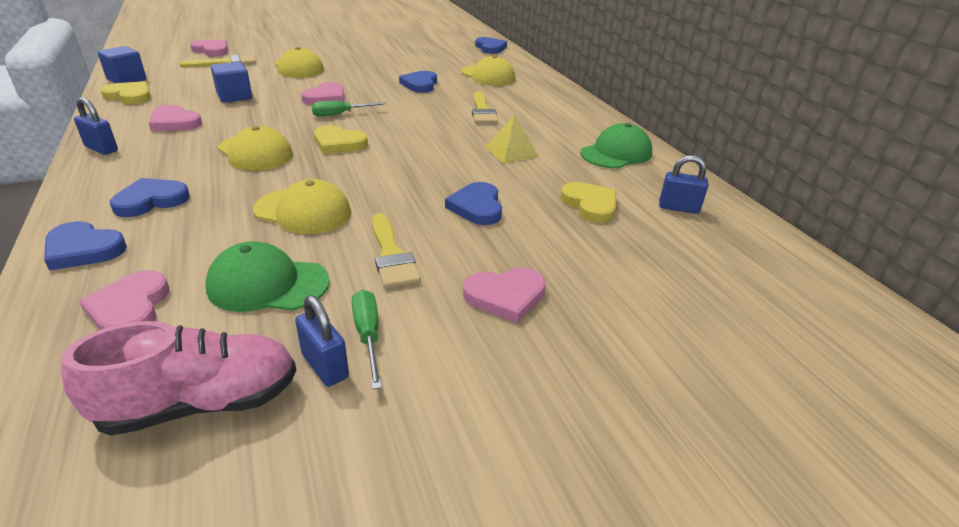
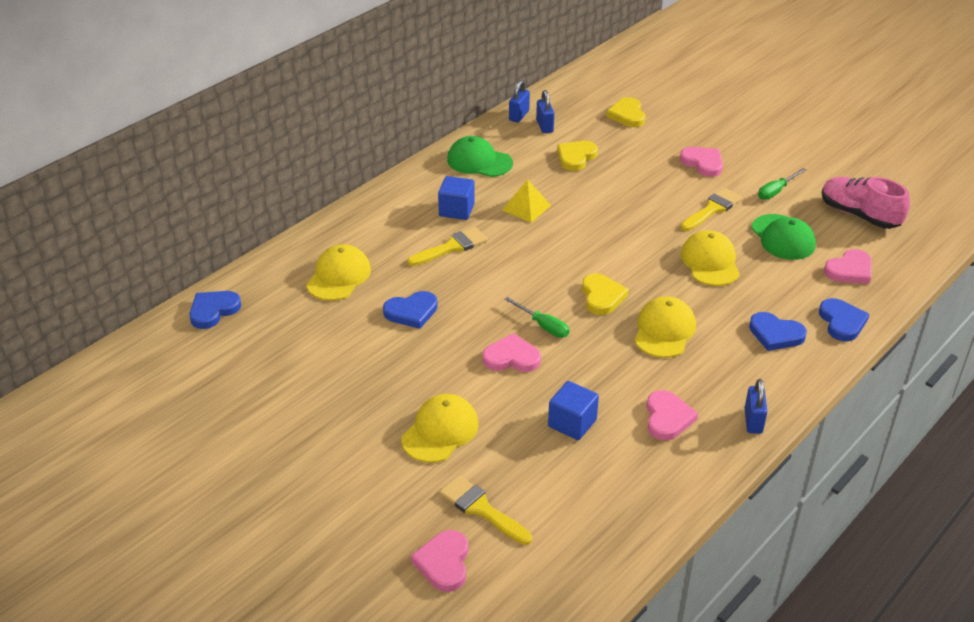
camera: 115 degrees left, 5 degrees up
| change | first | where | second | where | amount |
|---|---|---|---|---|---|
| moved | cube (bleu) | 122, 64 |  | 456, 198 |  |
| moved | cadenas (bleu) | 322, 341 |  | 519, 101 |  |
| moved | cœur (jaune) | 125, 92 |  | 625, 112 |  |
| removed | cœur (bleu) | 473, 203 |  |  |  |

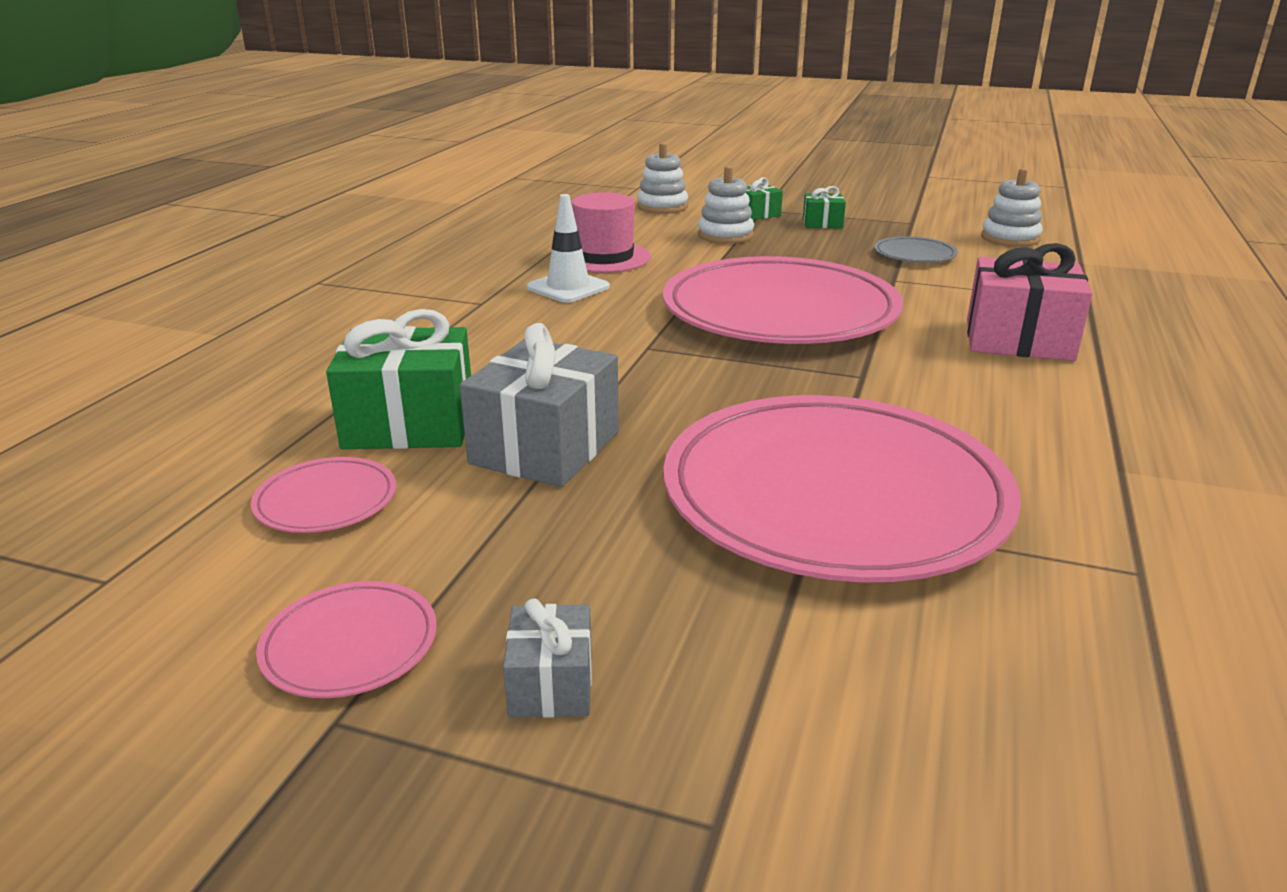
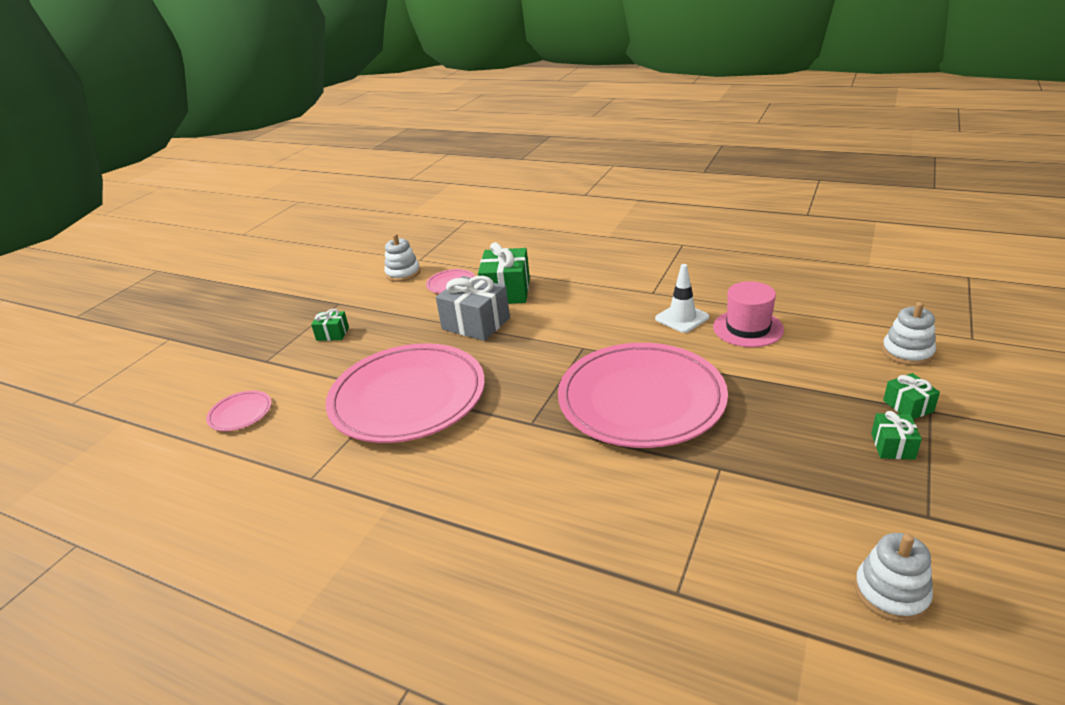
camera: 100 degrees right, 5 degrees up
| change | first | where | second | where | amount |
|---|---|---|---|---|---|
| moved | assiette (rose) | 346, 639 |  | 238, 411 |  |
| recoloured | cadeau (gris) | 547, 658 | cadeau (vert) | 330, 325 |  |
| moved | jouet à empiler (blanc) | 726, 205 |  | 402, 258 |  |
| removed | assiette (gris) | 916, 249 |  |  |  |
| removed | cadeau (rose) | 1030, 302 |  |  |  |

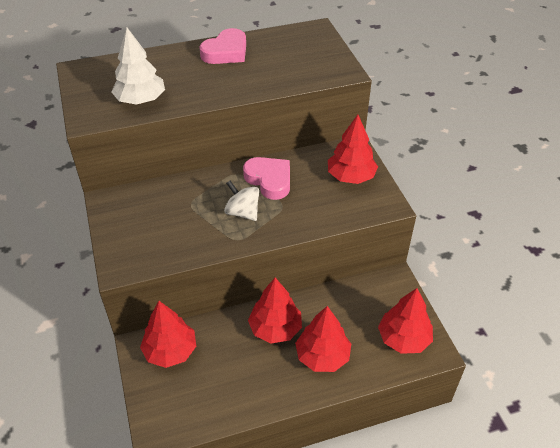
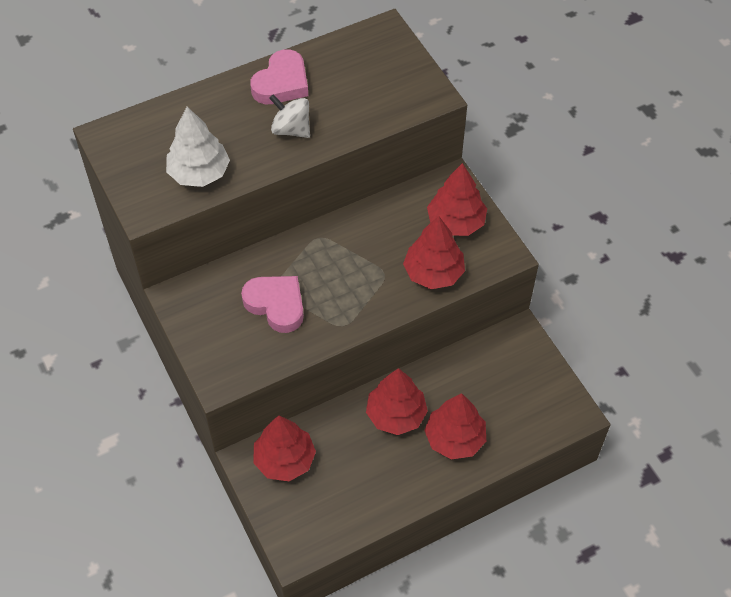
camera: 10 degrees left, 10 degrees up
| change | first | where | second | where | amount |
|---|---|---|---|---|---|
| moved | cœur (rose) | 266, 178 |  | 272, 304 |  |
| moved | toupie (blanc) | 241, 201 |  | 289, 116 |  |
| moved | arbre (rouge) | 405, 321 |  | 434, 252 |  |

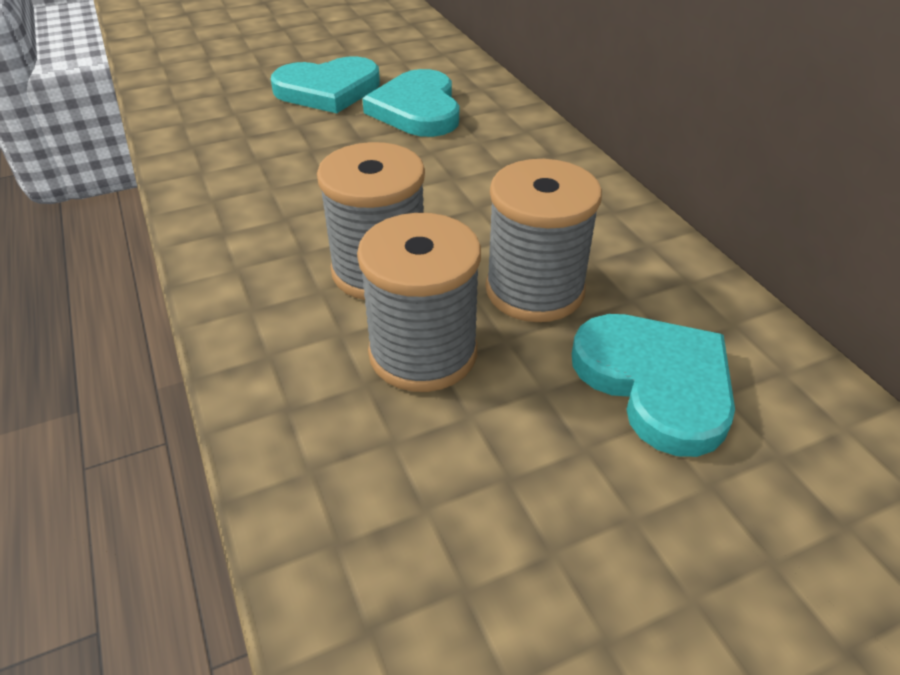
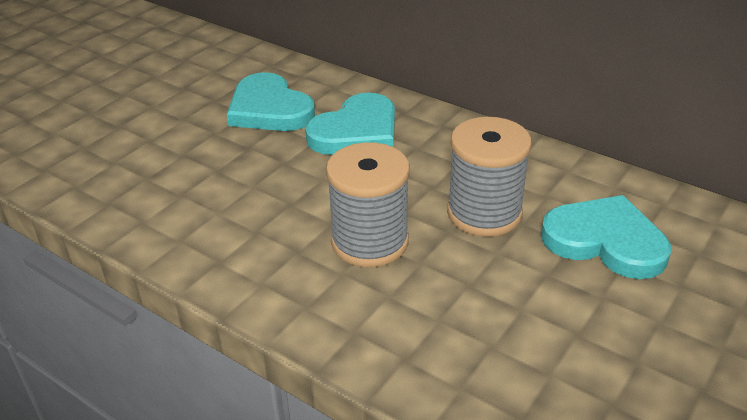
camera: 30 degrees left, 5 degrees down
| change | first | where | second | where | amount |
|---|---|---|---|---|---|
| moved | cœur (turquoise) | 325, 84 |  | 350, 124 |  |
| removed | bobine (gris) | 419, 302 |  |  |  |

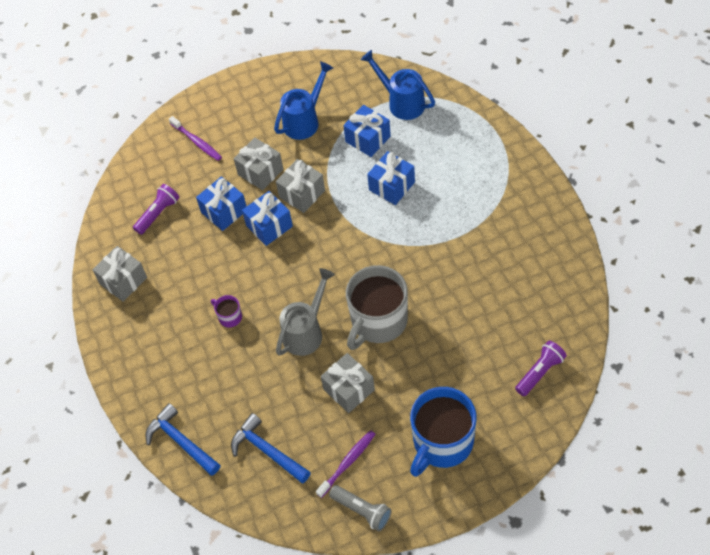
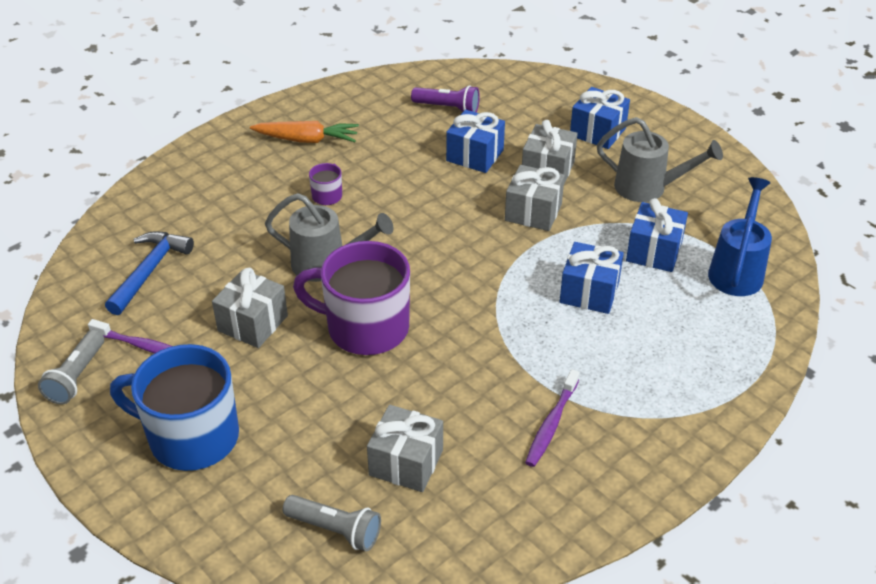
camera: 65 degrees right, 15 degrees down
| change | first | where | second | where | amount |
|---|---|---|---|---|---|
| added |  |  | carotte (orange) | 304, 132 |  |
| recoloured | lampe de poche (violet) | 541, 368 | lampe de poche (gris) | 332, 523 |  |
| recoloured | tasse (gris) | 377, 307 | tasse (violet) | 351, 298 |  |
| moved | cadeau (gris) | 119, 273 |  | 405, 448 |  |
| moved | brosse à dents (violet) | 195, 138 |  | 552, 418 |  |
| moved | cadeau (bleu) | 267, 218 |  | 600, 118 |  |
| recoloured | arrosoir (bleu) | 303, 100 | arrosoir (gris) | 660, 159 |  |
| removed | marteau (bleu) | 182, 439 |  |  |  |

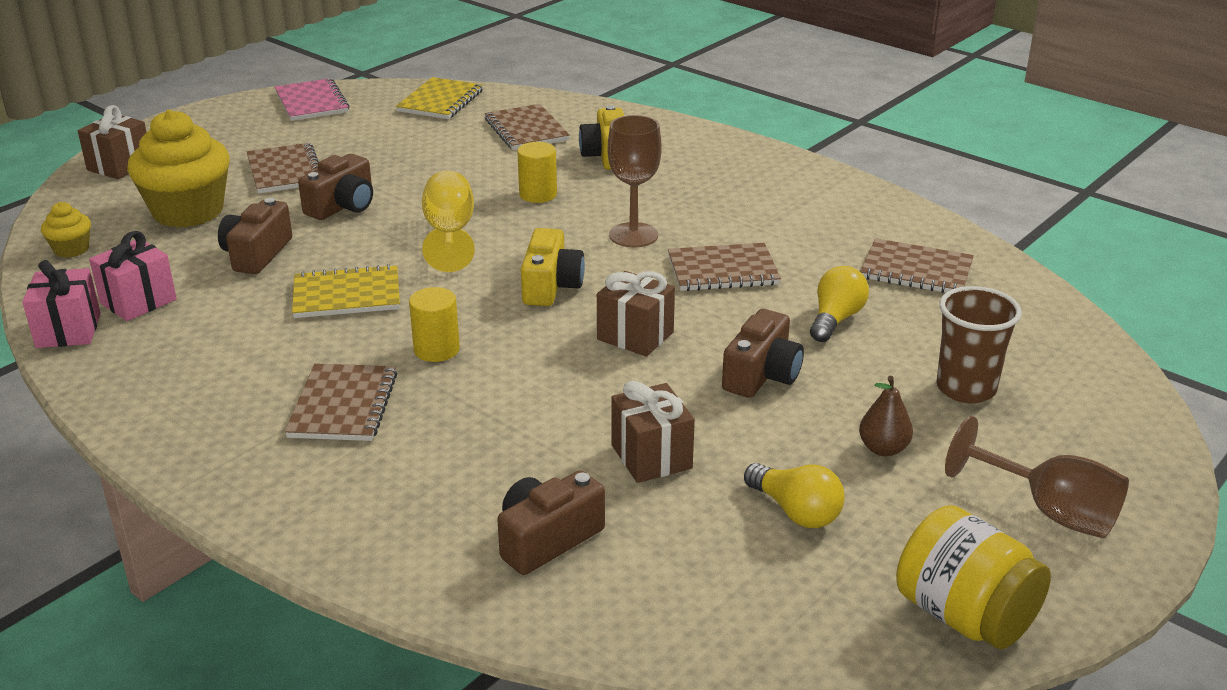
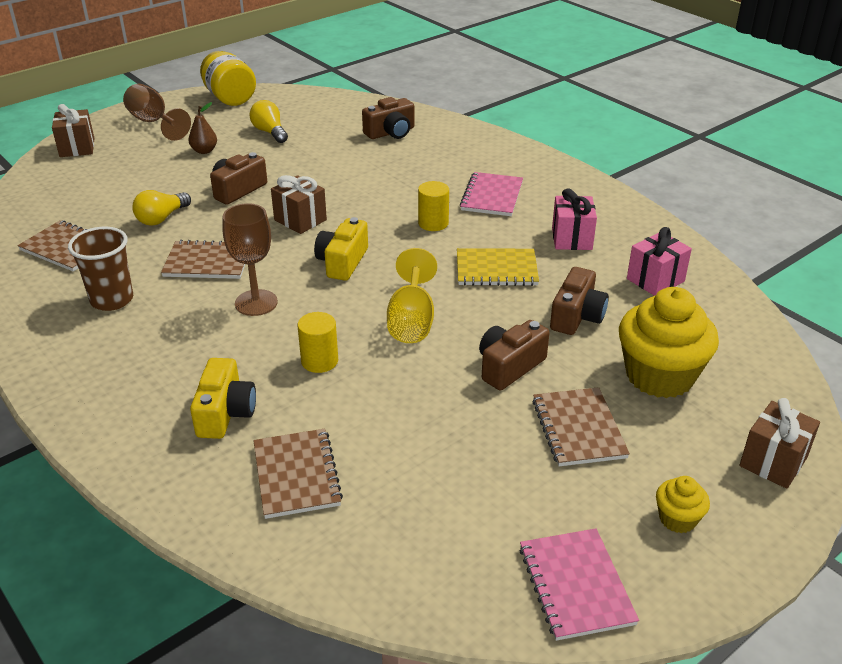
camera: 170 degrees left, 5 degrees up
| change | first | where | second | where | amount |
|---|---|---|---|---|---|
| moved | cadeau (marron) | 653, 432 |  | 73, 130 |  |
| moved | gobelet (marron) | 979, 344 |  | 100, 268 |  |
| recoloured | carnet (marron) | 341, 402 | carnet (rose) | 491, 194 |  |
| moved | cadeau (rose) | 61, 304 |  | 574, 219 |  |
| moved | muffin (jaune) | 66, 230 |  | 683, 504 |  |
| removed | carnet (jaune) | 439, 98 |  |  |  |

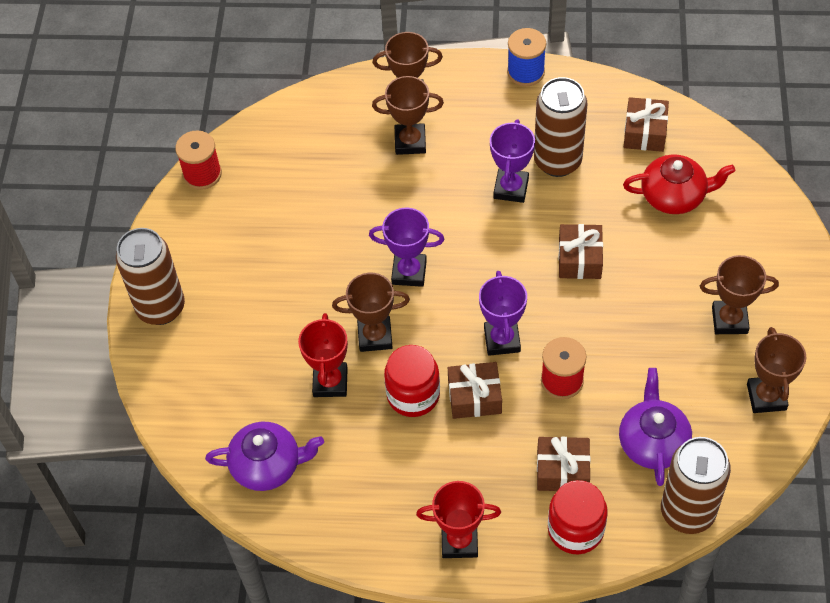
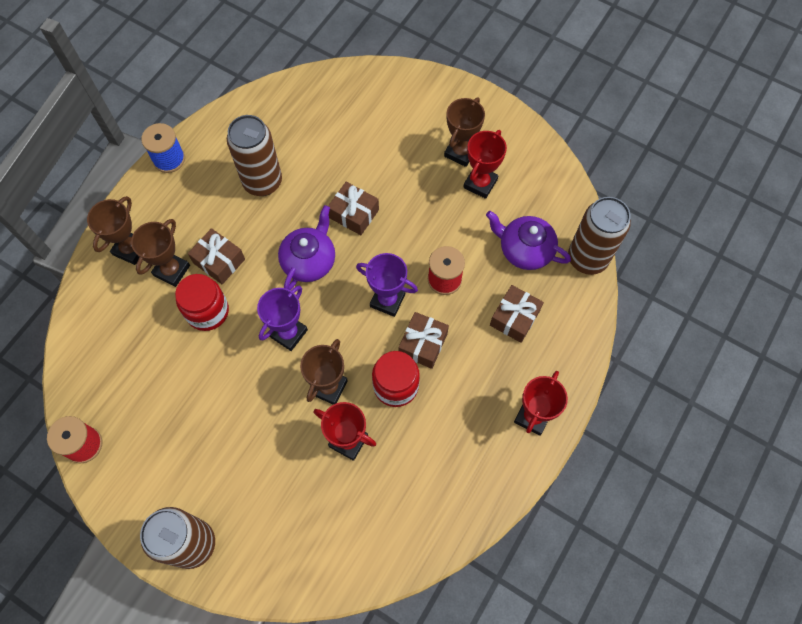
camera: 65 degrees left, 10 degrees up
| change | first | where | second | where | amount |
|---|---|---|---|---|---|
| moved | bocal (rouge) | 578, 517 |  | 202, 302 |  |
| moved | cadeau (marron) | 646, 124 |  | 216, 256 |  |
| moved | théière (violet) | 264, 456 |  | 306, 247 |  |
| added |  |  | trophée (rouge) | 485, 164 |  |
| removed | trophée (violet) | 512, 161 |  |  |  |
| removed | théière (rouge) | 679, 184 |  |  |  |
| removed | trophée (marron) | 776, 370 |  |  |  |

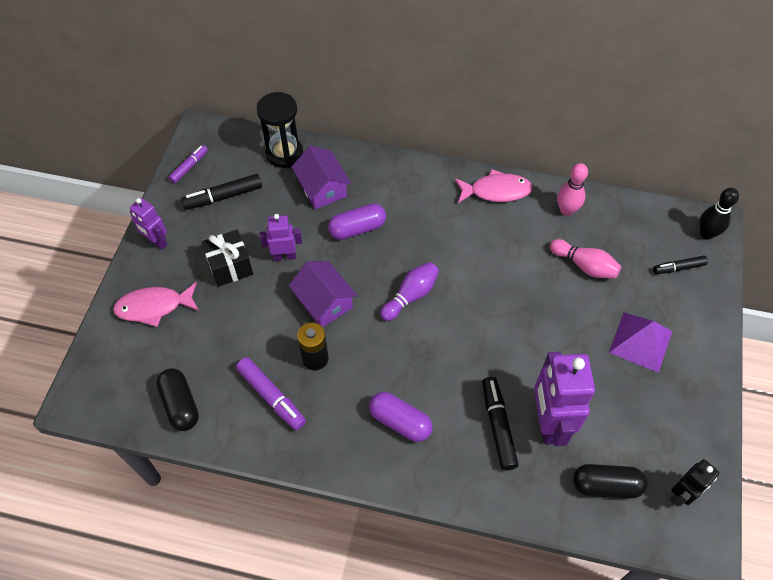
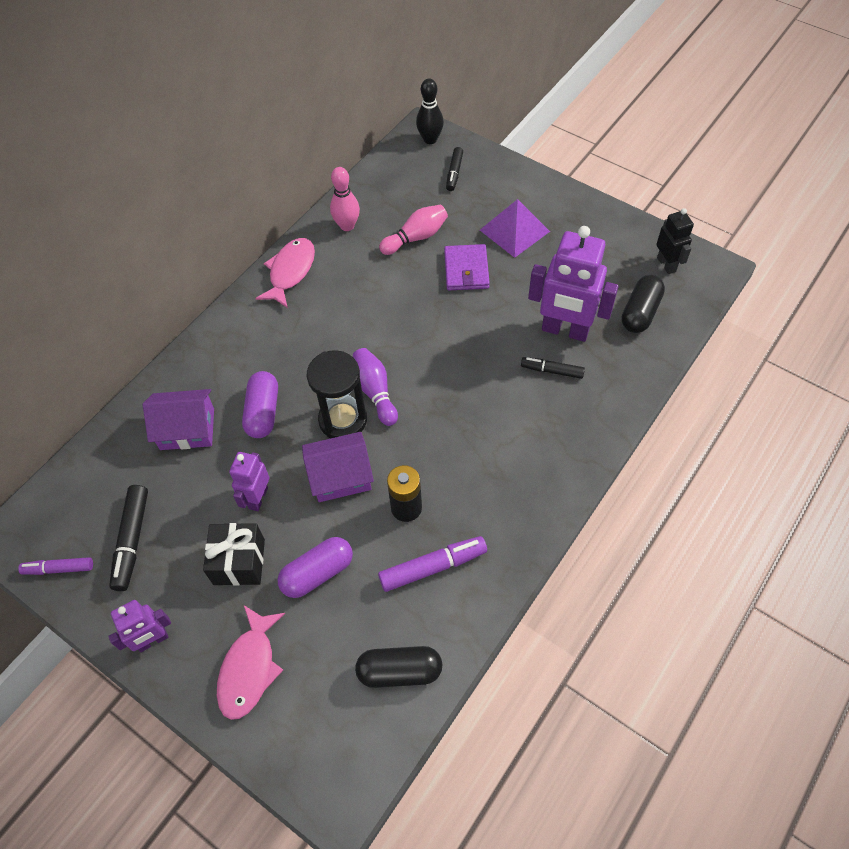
camera: 65 degrees left, 0 degrees up
| change | first | where | second | where | amount |
|---|---|---|---|---|---|
| turned | feutre (violet) | 188, 164 |  | 55, 566 | 60 degrees counterclockwise |
| moved | gélule (violet) | 401, 417 |  | 315, 567 |  |
| moved | sablier (noir) | 280, 130 |  | 337, 394 |  |
| added |  |  | portefeuille (violet) | 467, 267 |  |
| resized | feutre (noir) | 500, 423 |  | 553, 368 | x0.64 |

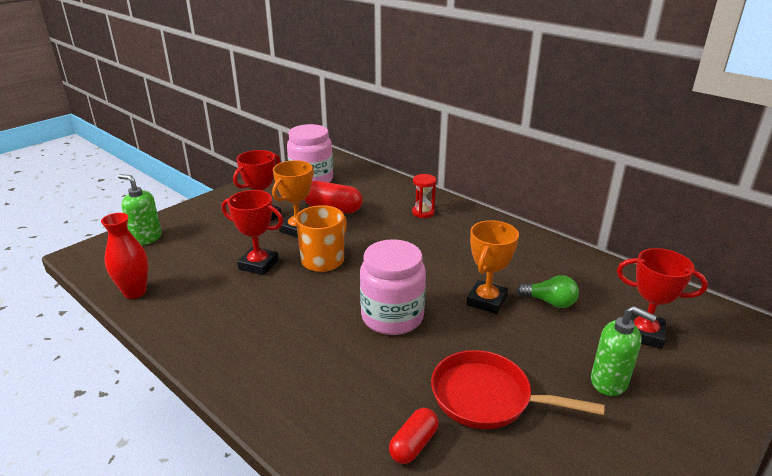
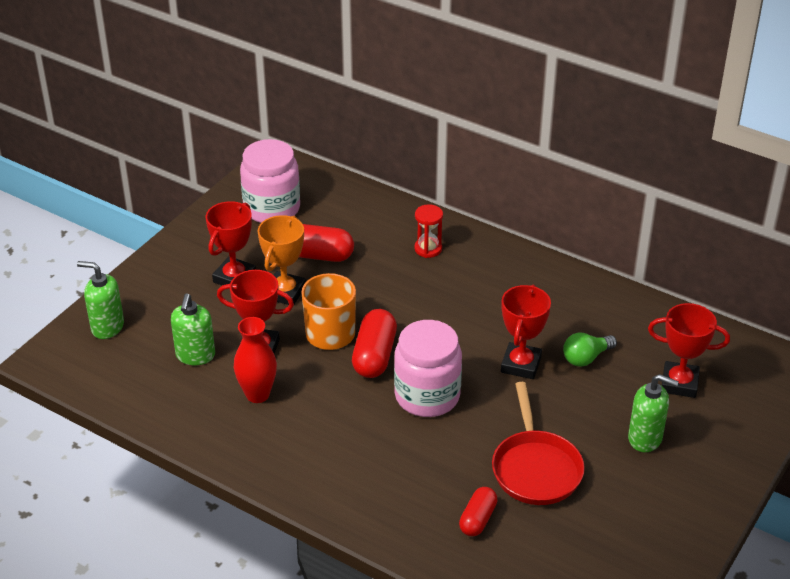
camera: 10 degrees left, 10 degrees up
| change | first | where | second | where | amount |
|---|---|---|---|---|---|
| added |  |  | distributeur de savon (vert) | 193, 329 |  |
| moved | vase (rouge) | 124, 256 |  | 255, 360 |  |
| added |  |  | gélule (rouge) | 374, 343 |  |
| turned | poêle (rouge) | 518, 389 |  | 538, 443 | 105 degrees counterclockwise |
| recoloured | trophée (orange) | 493, 267 | trophée (rouge) | 526, 332 |  |
| turned | ampoule (vert) | 548, 291 |  | 590, 350 | 135 degrees clockwise |

